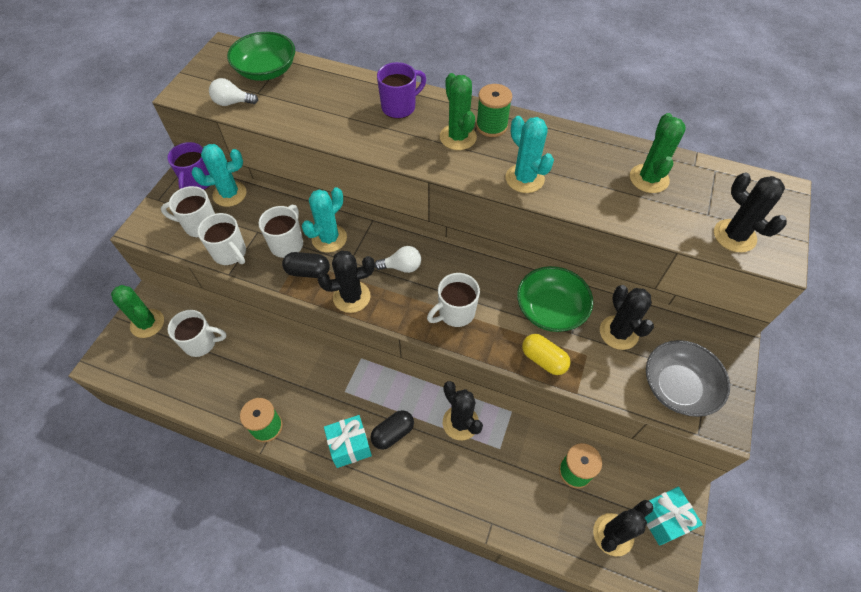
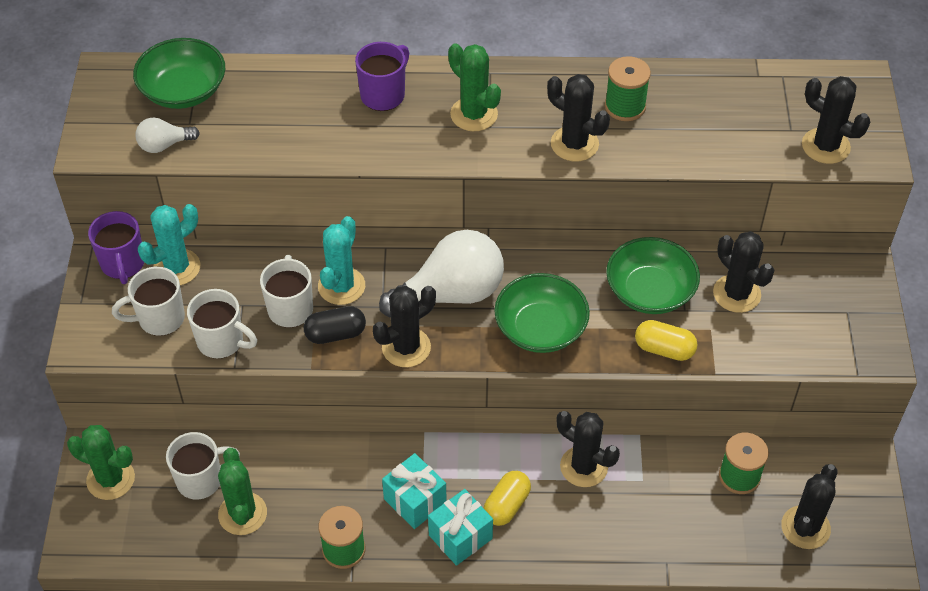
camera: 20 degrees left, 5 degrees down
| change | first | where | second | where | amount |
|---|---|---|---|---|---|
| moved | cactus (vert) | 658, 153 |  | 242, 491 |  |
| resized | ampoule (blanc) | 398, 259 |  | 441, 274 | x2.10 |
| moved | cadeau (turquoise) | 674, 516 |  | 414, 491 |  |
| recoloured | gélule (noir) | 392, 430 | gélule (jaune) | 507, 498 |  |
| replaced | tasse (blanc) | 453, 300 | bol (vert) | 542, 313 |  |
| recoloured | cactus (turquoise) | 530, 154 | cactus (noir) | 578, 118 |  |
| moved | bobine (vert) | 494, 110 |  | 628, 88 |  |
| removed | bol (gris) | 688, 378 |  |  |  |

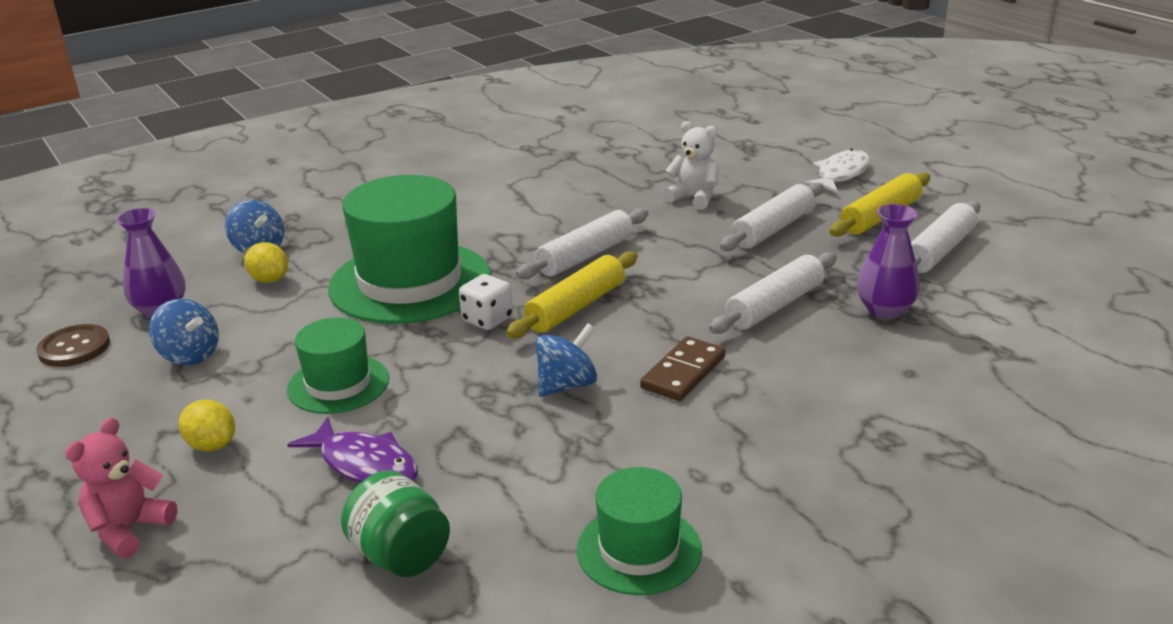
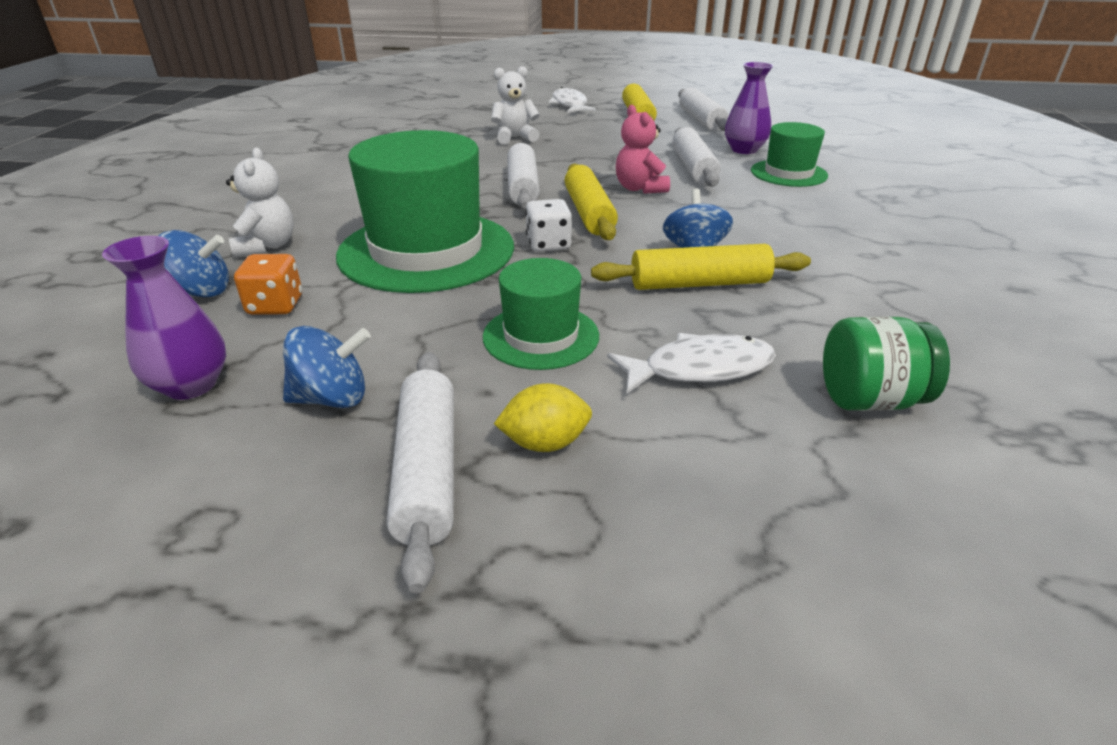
camera: 50 degrees left, 5 degrees up
| change | first | where | second | where | amount |
|---|---|---|---|---|---|
| added |  |  | ours en peluche (blanc) | 260, 203 |  |
| replaced | citron (jaune) | 266, 262 | dé (orange) | 268, 284 |  |
| moved | rouleau à pâtisserie (blanc) | 771, 217 |  | 420, 472 |  |
| added |  |  | rouleau à pâtisserie (jaune) | 701, 267 |  |
| recoloured | poisson (violet) | 352, 450 | poisson (blanc) | 691, 363 |  |
| moved | ours en peluche (rose) | 121, 487 |  | 643, 149 |  |
| moved | chapeau (vert) | 639, 531 |  | 789, 154 |  |
| removed | bouton (marron) | 73, 345 |  |  |  |
| removed | domino (marron) | 683, 368 |  |  |  |

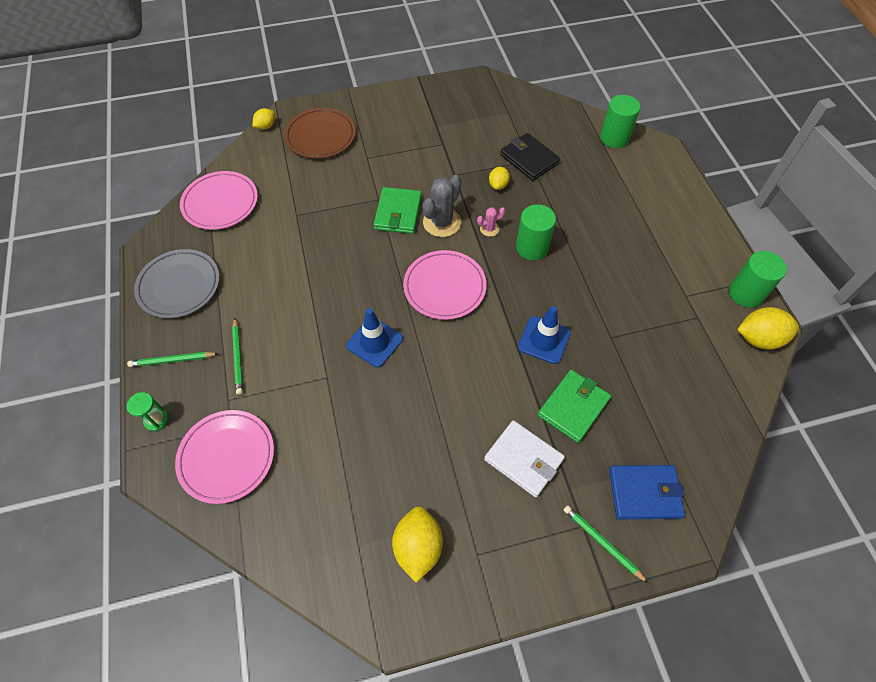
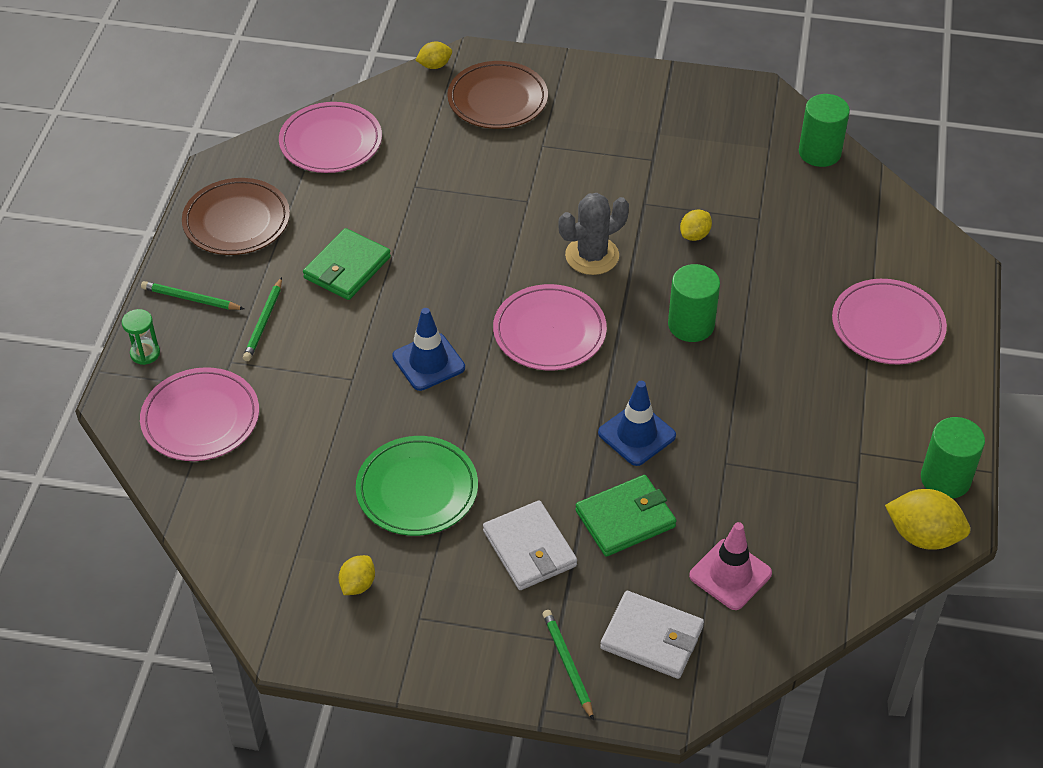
camera: 25 degrees right, 10 degrees down
| change | first | where | second | where | amount |
|---|---|---|---|---|---|
| recoloured | assiette (gris) | 177, 283 | assiette (marron) | 236, 216 |  |
| moved | portefeuille (vert) | 398, 210 |  | 347, 264 |  |
| resized | citron (jaune) | 417, 545 |  | 357, 575 | x0.58 |
| added |  |  | assiette (vert) | 417, 486 |  |
| recoloured | portefeuille (bleu) | 647, 492 | portefeuille (blanc) | 652, 635 |  |
| added |  |  | cône de chantier (rose) | 730, 566 |  |
| moved | cylindre (vert) | 620, 121 |  | 824, 130 |  |
| added |  |  | assiette (rose) | 889, 321 |  |
| removed | cactus (rose) | 491, 222 |  |  |  |
| removed | portefeuille (noir) | 530, 157 |  |  |  |

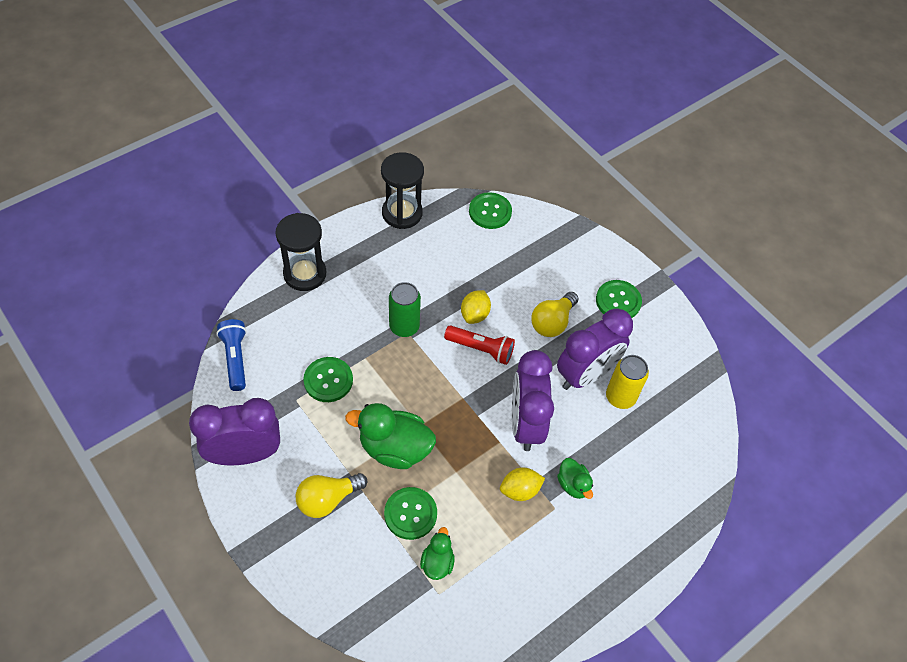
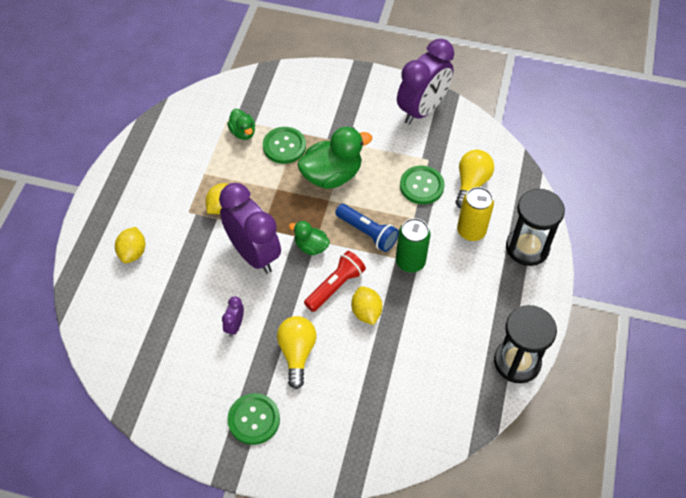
camera: 145 degrees right, 0 degrees up
| change | first | where | second | where | amount |
|---|---|---|---|---|---|
| added |  |  | citron (jaune) | 130, 245 |  |
| resized | réveil (violet) | 595, 349 |  | 233, 316 | x0.42 |
| moved | canard (vert) | 575, 478 |  | 309, 238 |  |
| turned | lampe de poche (rouge) | 479, 345 |  | 335, 281 | 150 degrees clockwise |
| moved | lampe de poche (bleu) | 231, 355 |  | 367, 228 |  |
| moved | ampoule (jaune) | 331, 495 |  | 475, 178 |  |
| moved | canette (jaune) | 627, 382 |  | 475, 214 |  |
| removed | bouton (vert) | 490, 210 |  |  |  |

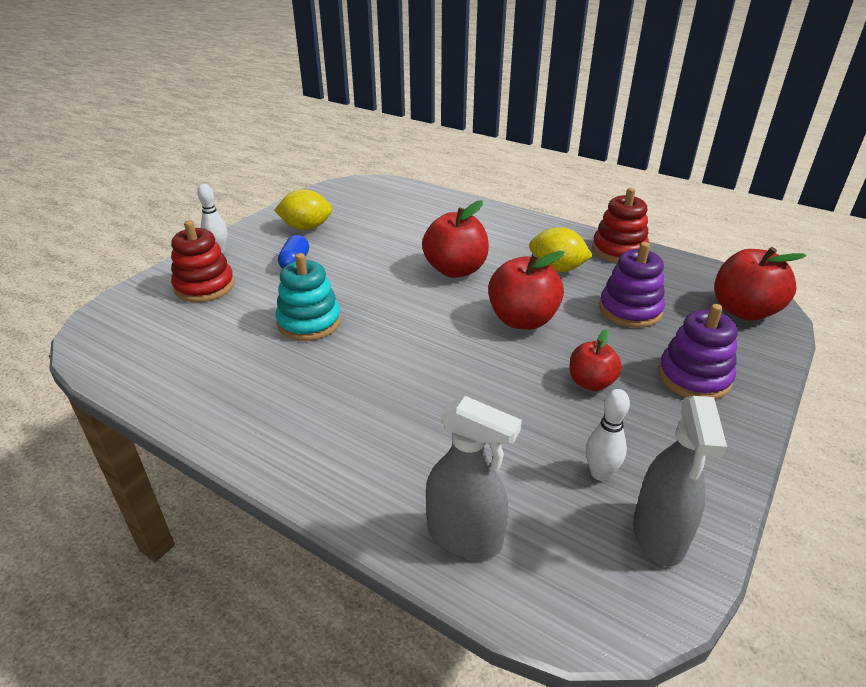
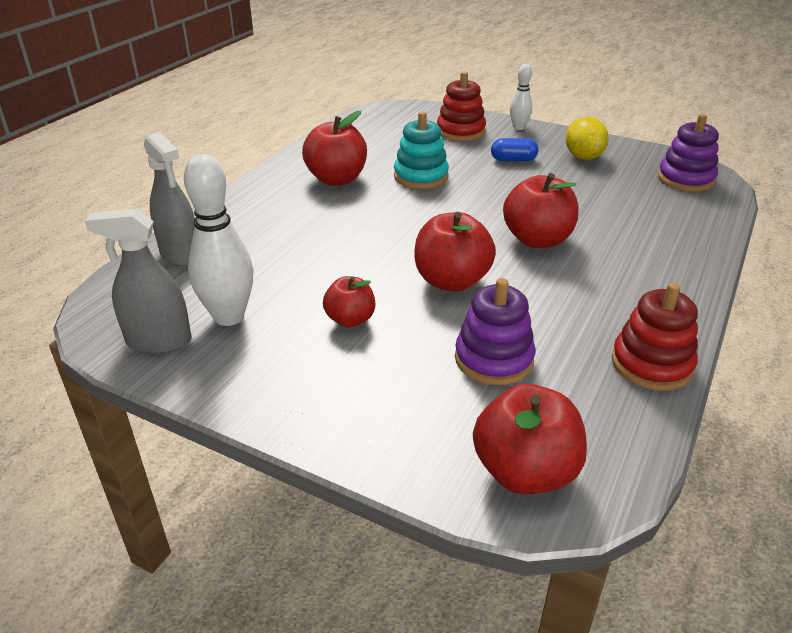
camera: 85 degrees right, 0 degrees up
| change | first | where | second | where | amount |
|---|---|---|---|---|---|
| turned | vaporisateur (gris) | 474, 478 |  | 169, 199 | 60 degrees counterclockwise |
| resized | quille (blanc) | 608, 435 |  | 218, 240 | x1.81 |
| added |  |  | pomme (rouge) | 334, 148 |  |
| moved | jouet à empiler (violet) | 698, 352 |  | 688, 153 |  |
| removed | citron (jaune) | 561, 249 |  |  |  |

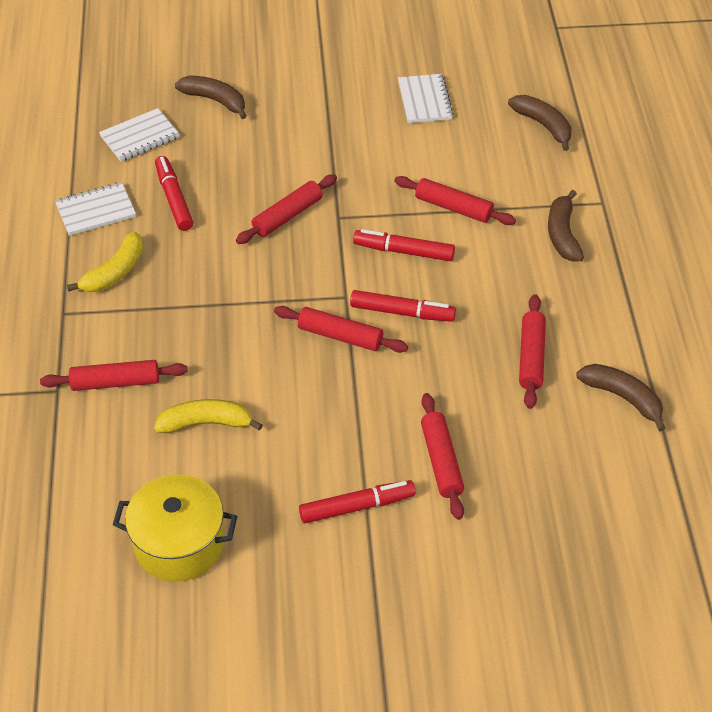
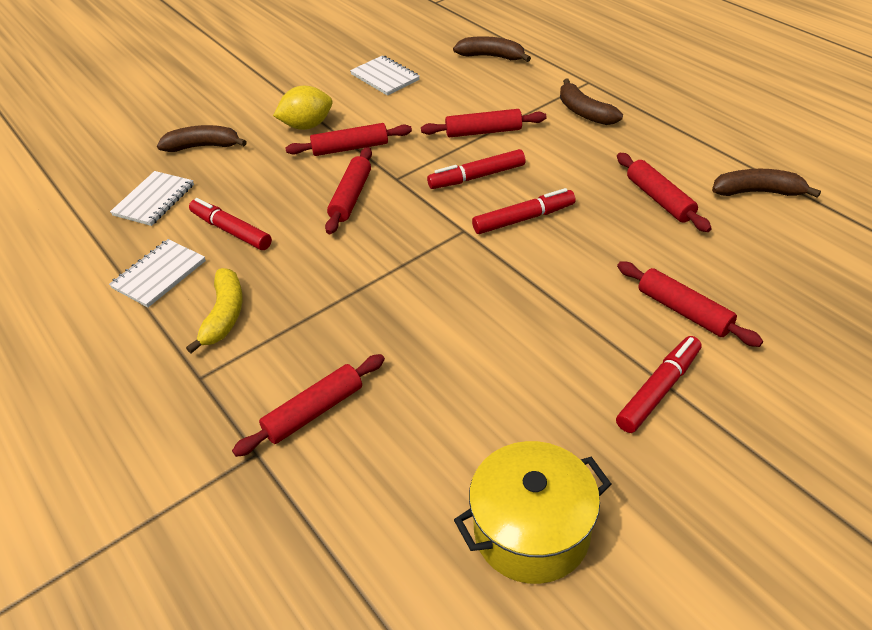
camera: 30 degrees left, 5 degrees down
| change | first | where | second | where | amount |
|---|---|---|---|---|---|
| added |  |  | citron (jaune) | 302, 108 |  |
| moved | rouleau à pâtisserie (rouge) | 341, 329 |  | 349, 139 |  |
| removed | banane (jaune) | 208, 416 |  |  |  |

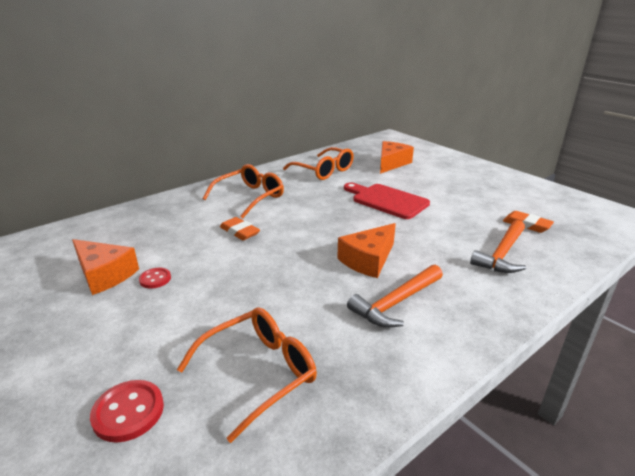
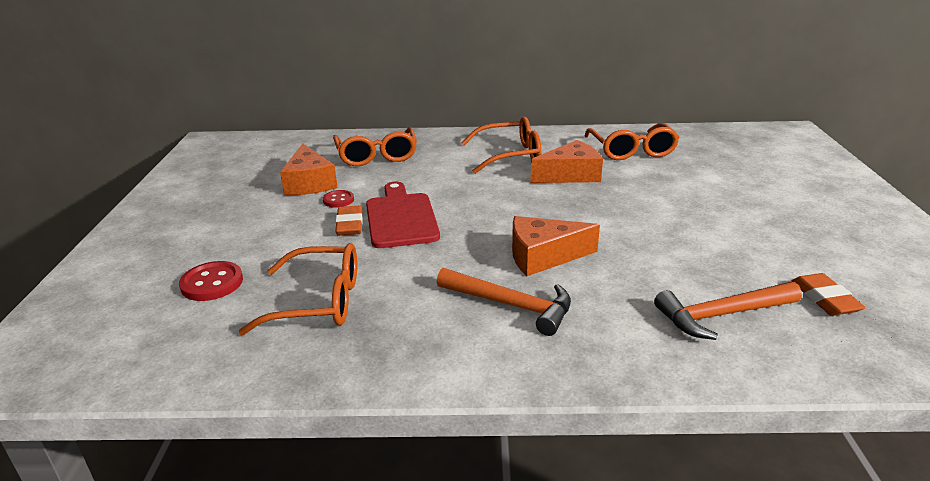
camera: 40 degrees right, 0 degrees up
| change | first | where | second | where | amount |
|---|---|---|---|---|---|
| added |  |  | lunettes (orange) | 375, 146 |  |
| moved | gomme (orange) | 240, 228 |  | 349, 220 |  |
| moved | planche à découper (rouge) | 387, 201 |  | 403, 215 |  |
| turned | marteau (orange) | 395, 296 |  | 504, 302 | 150 degrees counterclockwise |
| moved | fromage (orange) | 397, 157 |  | 566, 161 |  |

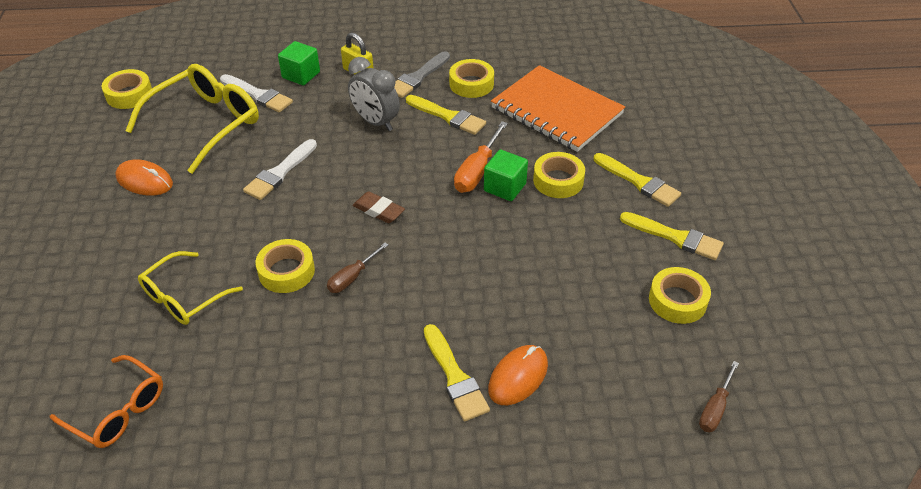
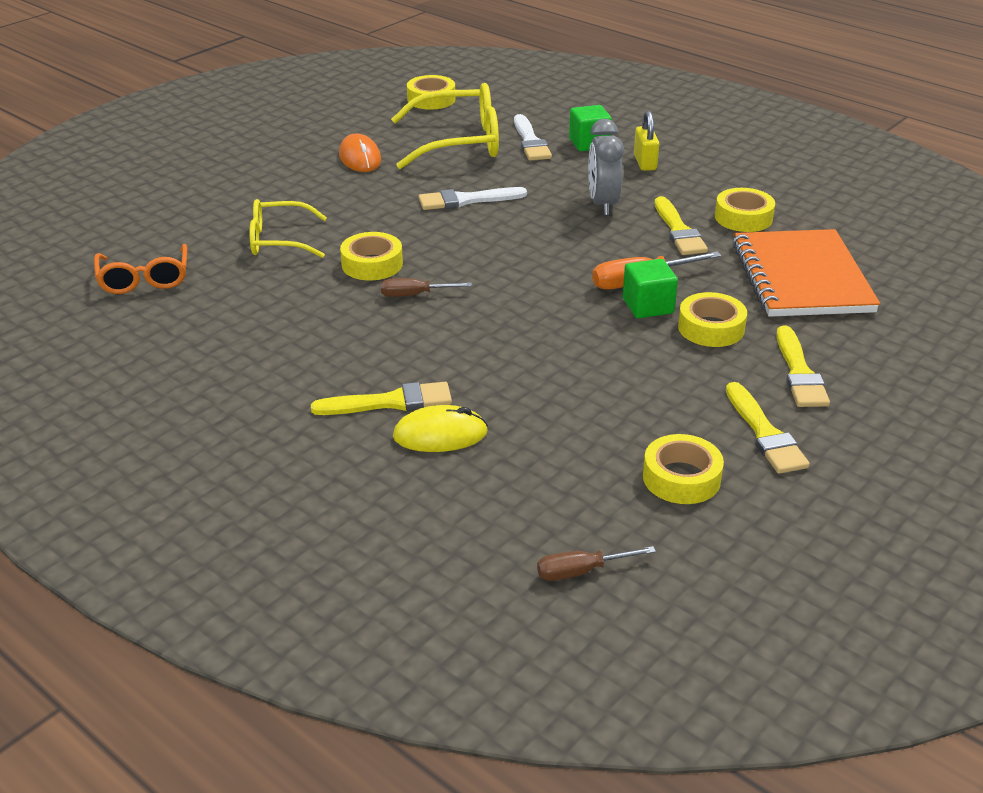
camera: 45 degrees right, 10 degrees down
| change | first | where | second | where | amount |
|---|---|---|---|---|---|
| turned | pinceau (jaune) | 457, 372 |  | 381, 398 | 120 degrees counterclockwise |
| recoloured | souris (orange) | 518, 375 | souris (jaune) | 440, 428 |  |
| removed | gomme (marron) | 378, 207 |  |  |  |
| removed | pinceau (gris) | 422, 74 |  |  |  |

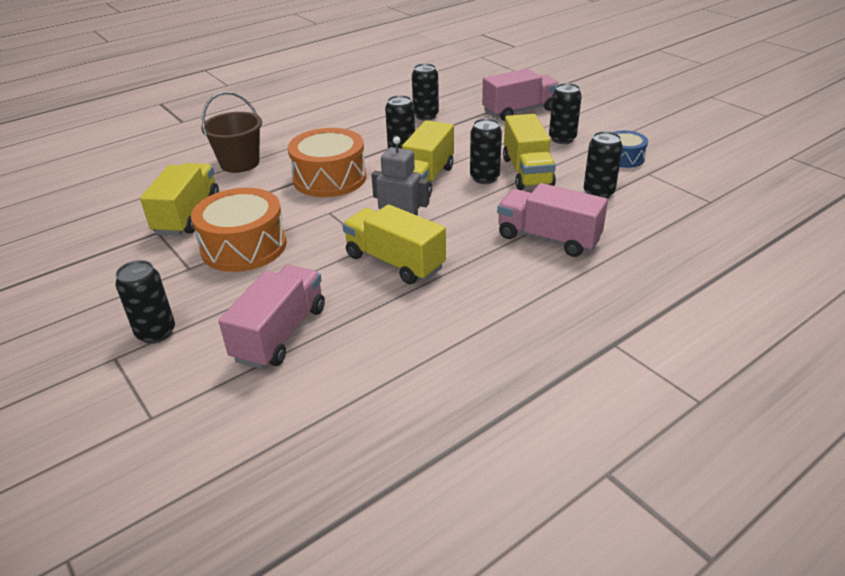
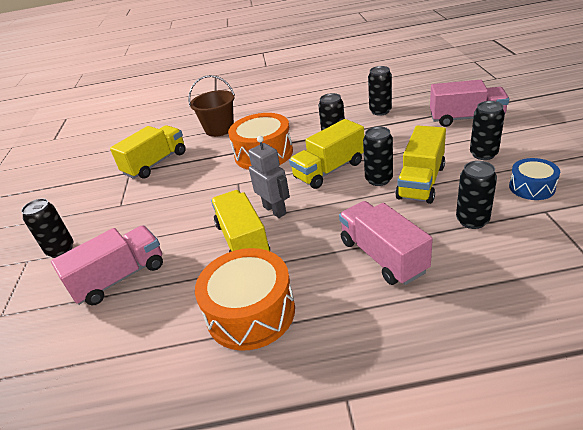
camera: 35 degrees right, 0 degrees up
| change | first | where | second | where | amount |
|---|---|---|---|---|---|
| moved | tambour (orange) | 239, 230 |  | 245, 299 |  |

